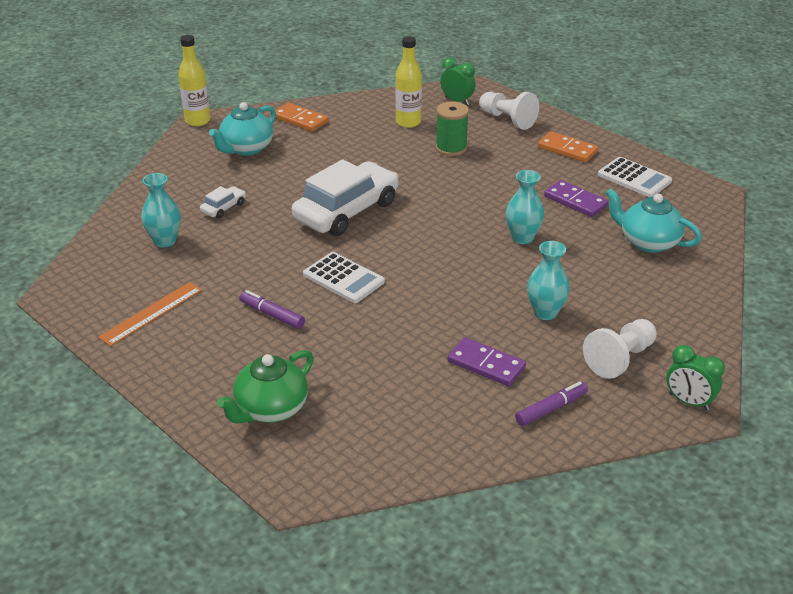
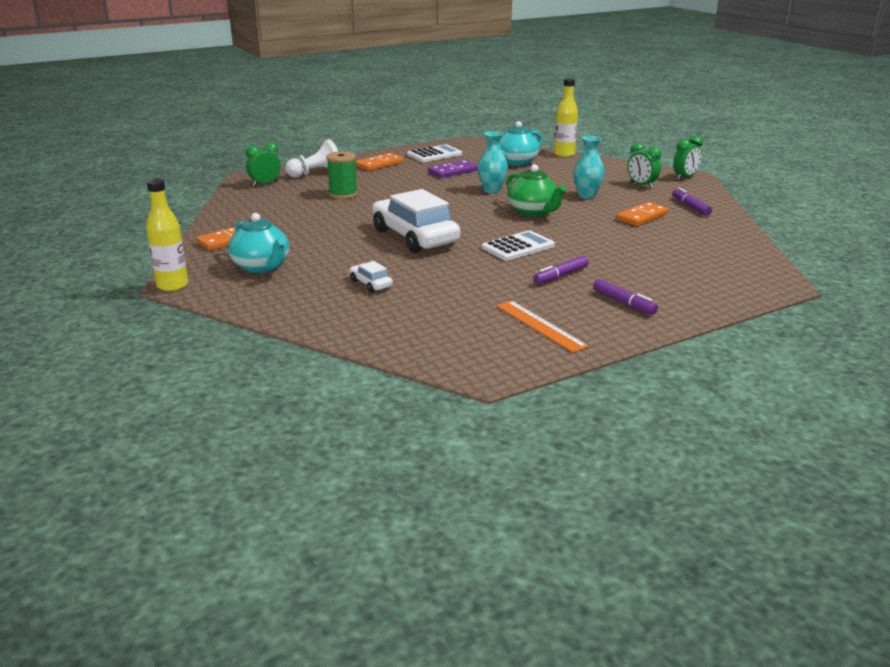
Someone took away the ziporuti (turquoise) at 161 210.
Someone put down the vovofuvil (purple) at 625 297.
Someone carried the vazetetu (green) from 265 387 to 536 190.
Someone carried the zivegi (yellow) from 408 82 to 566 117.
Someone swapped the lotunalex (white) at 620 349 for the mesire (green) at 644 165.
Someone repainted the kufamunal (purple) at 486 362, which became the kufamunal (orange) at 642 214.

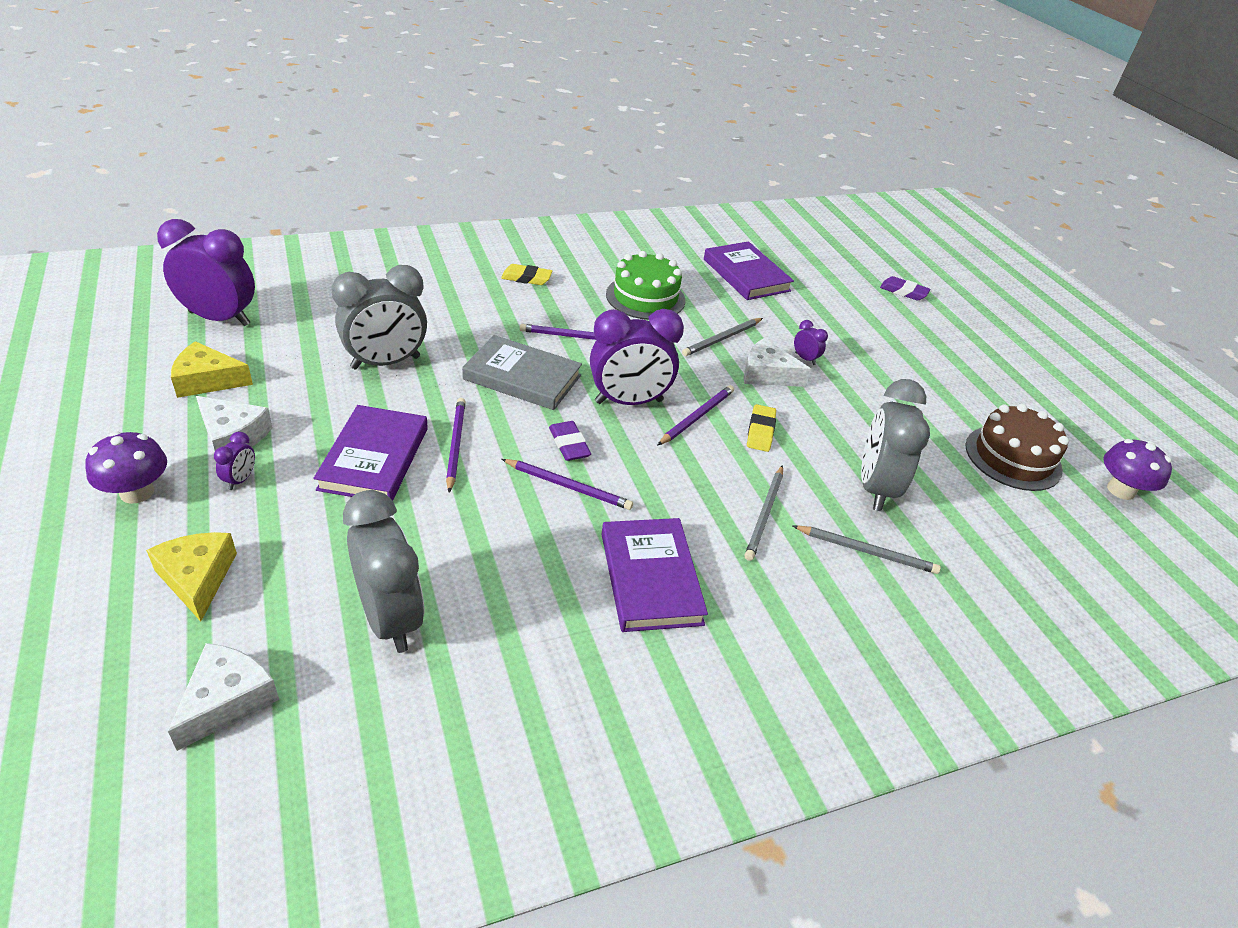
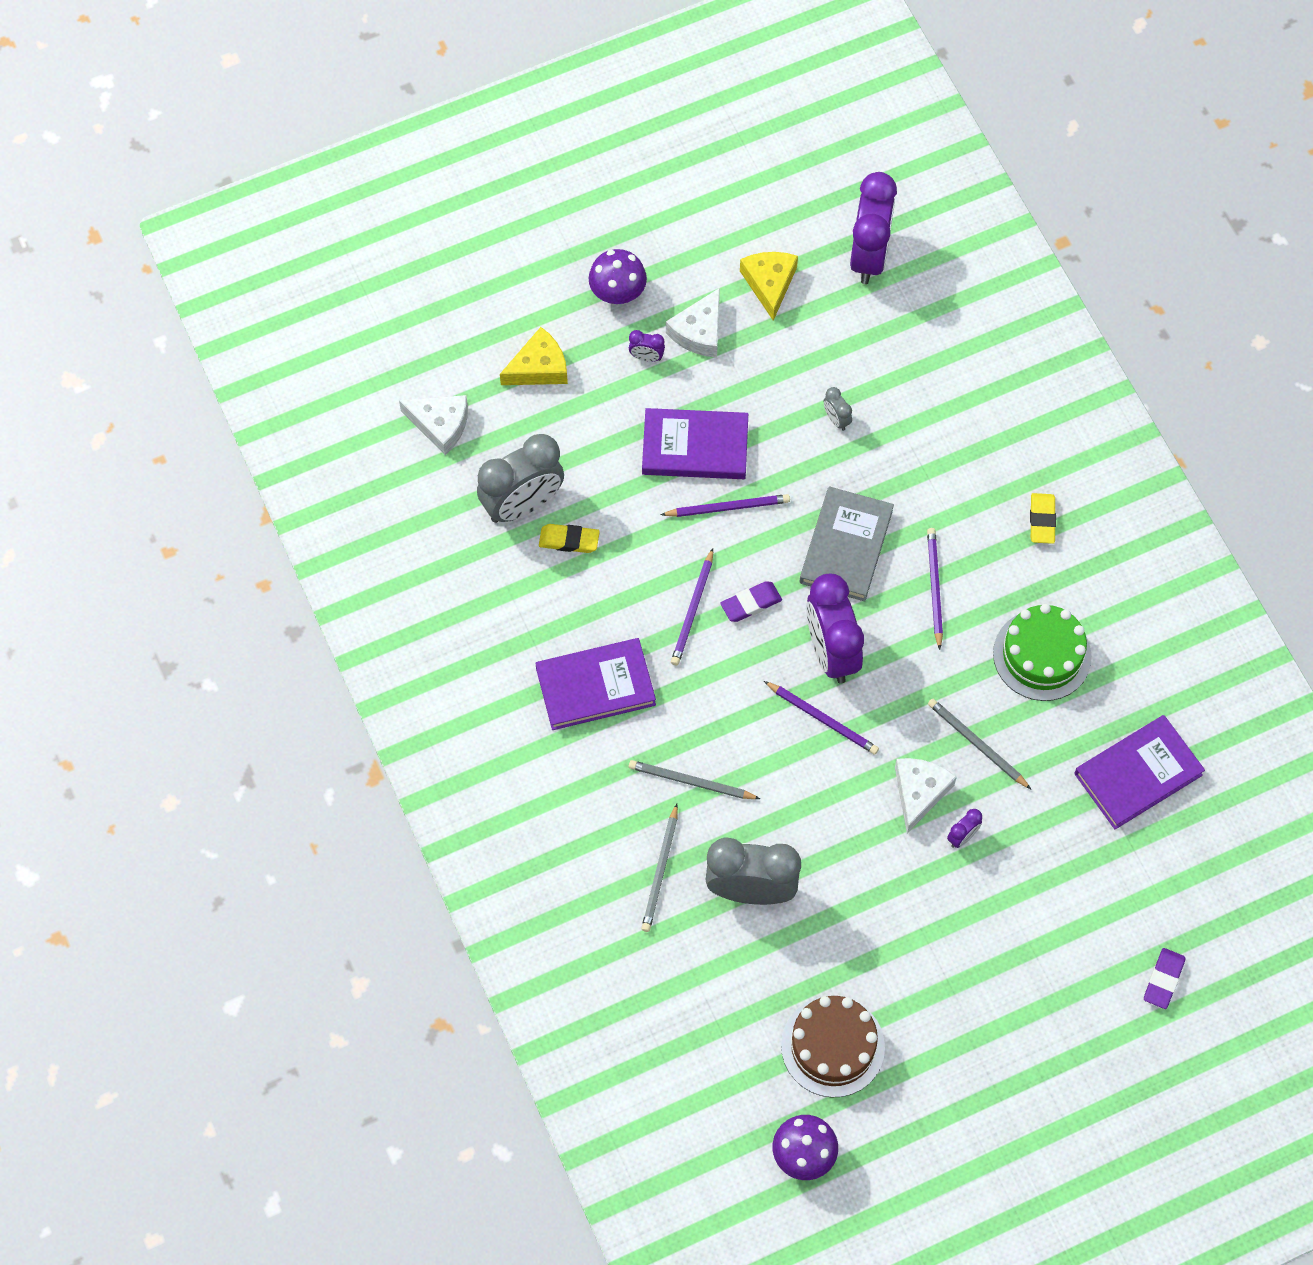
Someone carried the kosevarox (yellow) from 761 428 to 569 538.
Someone scaled the mesire (grey) at 379 317 by 0.42.

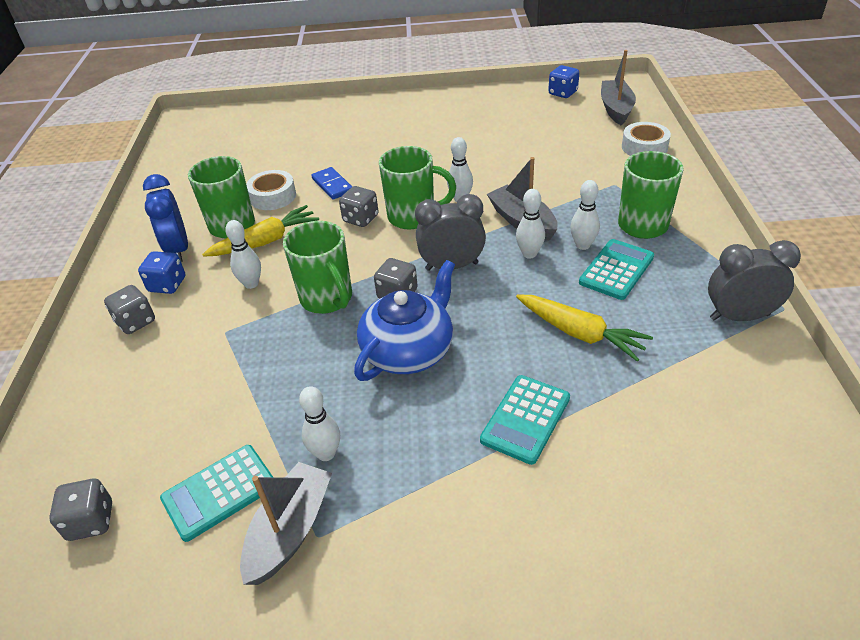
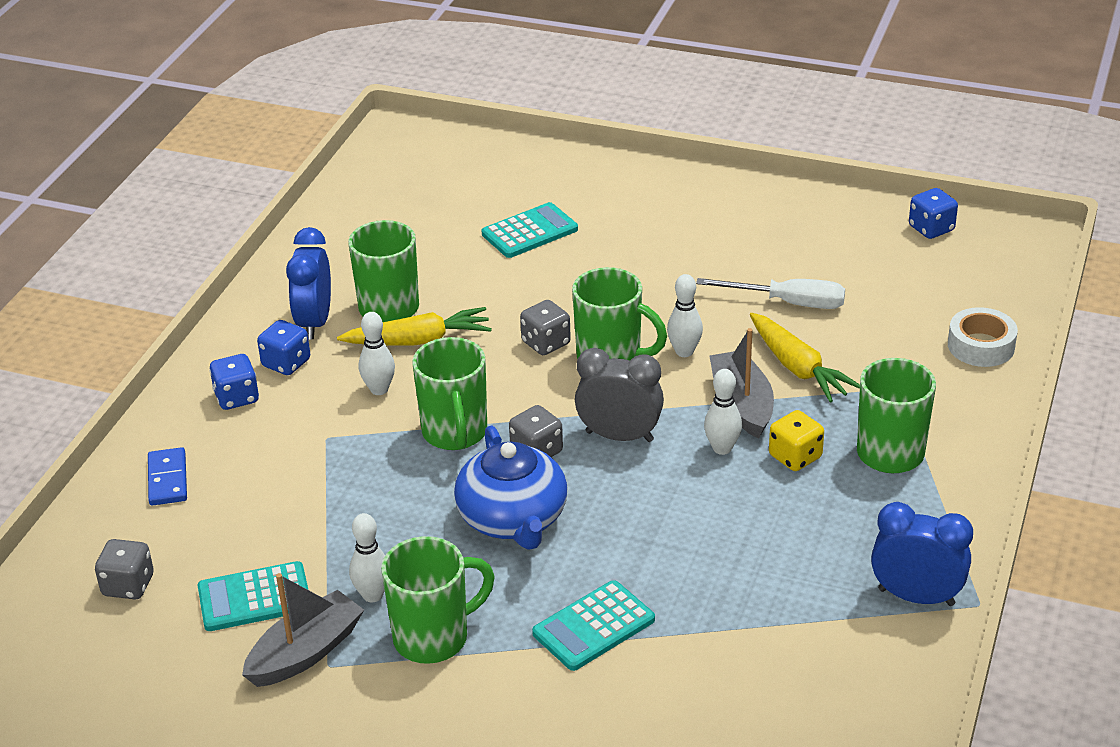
Someone took away the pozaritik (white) at 271 190.
Someone took away the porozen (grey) at 618 87.
Someone put down the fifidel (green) at 438 600.
Someone put down the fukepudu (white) at 770 293.
Someone carried the kufamunal (blue) from 331 183 to 167 476.
Someone carried the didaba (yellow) from 584 328 to 805 358.
Someone carried the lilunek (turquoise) from 616 269 to 530 230.
Someone swapped the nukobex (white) at 585 215 for the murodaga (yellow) at 796 440.
Someone repainted the murodaga (grey) at 129 309, which became the murodaga (blue) at 234 382.
Someone repainted the mesire (grey) at 754 280, which became the mesire (blue) at 922 554.
Someone rotated the vazetetu (blue) at 404 320 by 105 degrees clockwise.

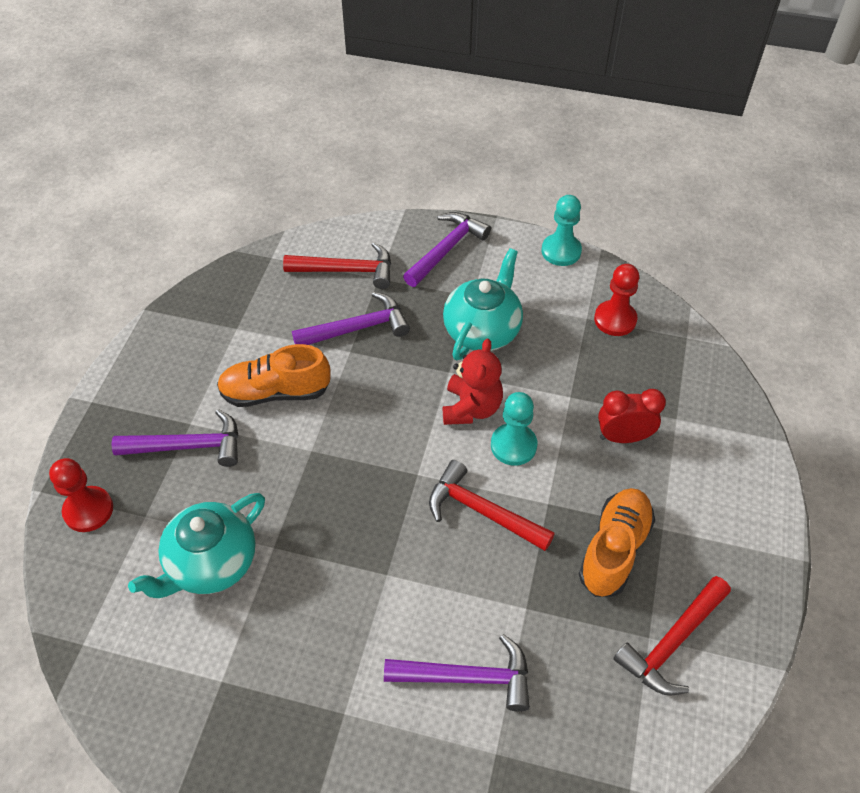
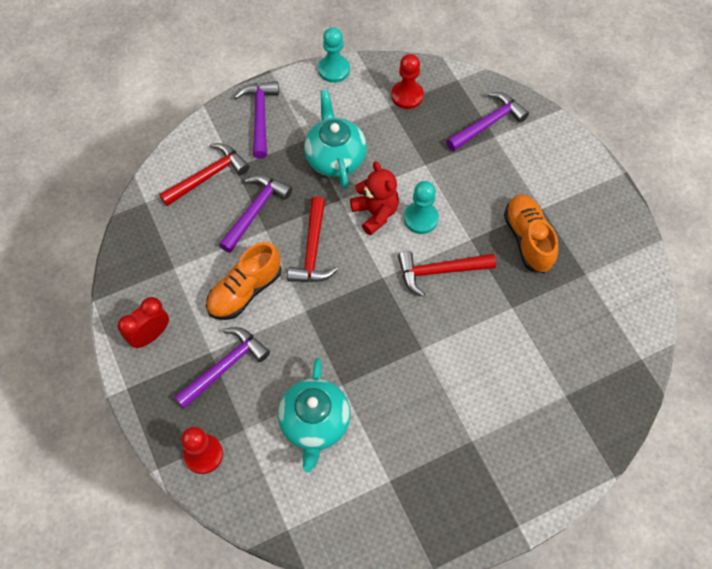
Someone carried the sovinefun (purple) from 457 673 to 487 122.
Someone carried the mesire (red) from 632 416 to 143 322.
Someone carried the sovinefun (red) from 672 635 to 312 239.

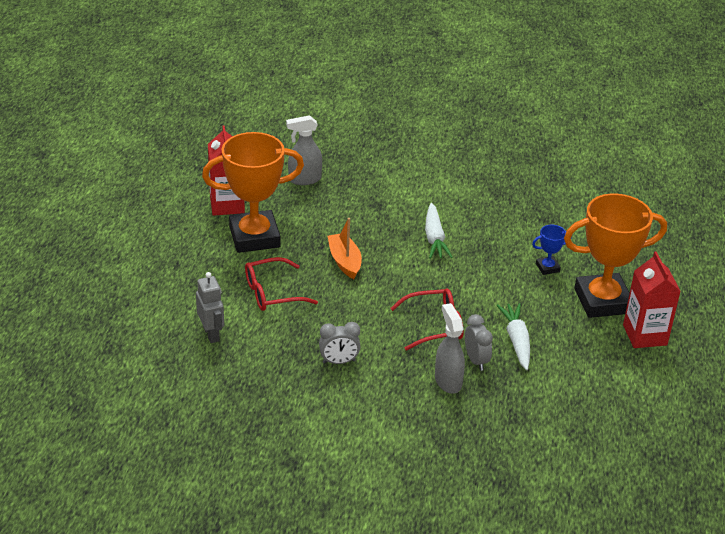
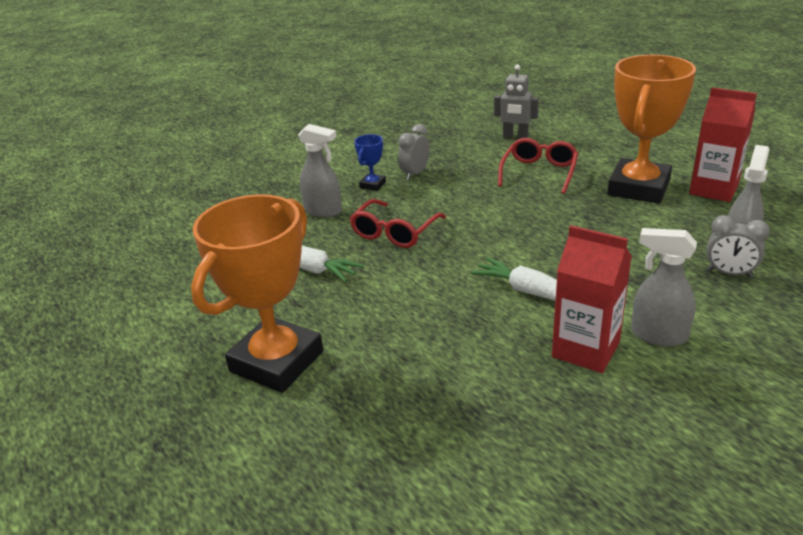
Someone took away the porozen (orange) at 345 248.
Someone put down the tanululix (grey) at 664 287.
Someone carried the mesire (grey) from 479 342 to 738 246.
Someone carried the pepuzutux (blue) from 552 250 to 370 162.
Someone carried the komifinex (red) from 652 299 to 592 299.

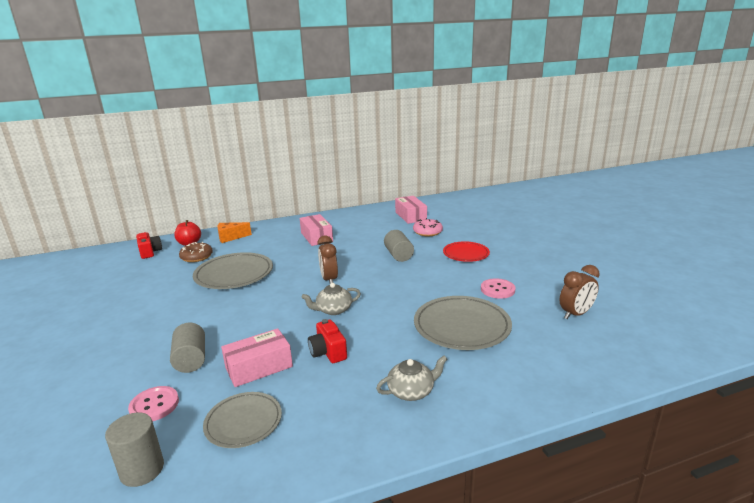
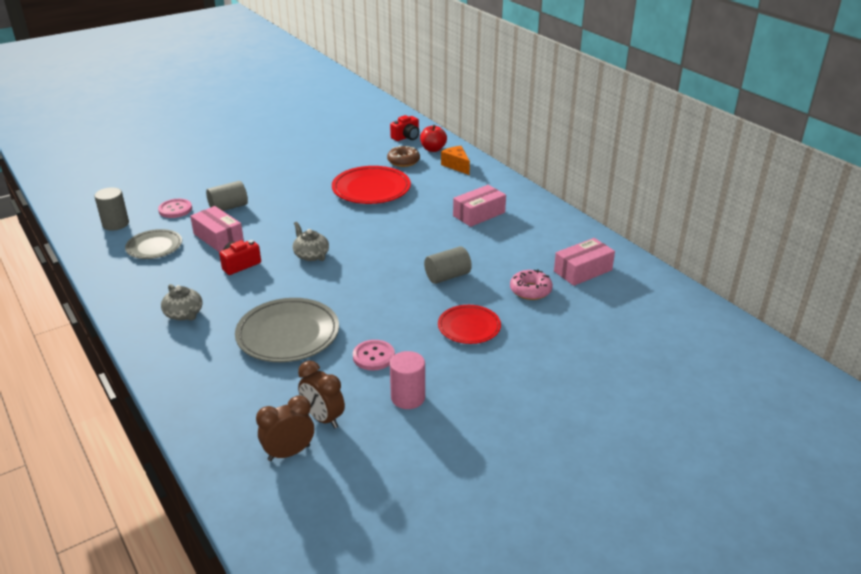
Someone put down the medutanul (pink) at 407 380.
Someone carried the mesire (brown) from 327 259 to 285 428.
Someone repainted the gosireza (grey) at 233 270, which became the gosireza (red) at 371 185.

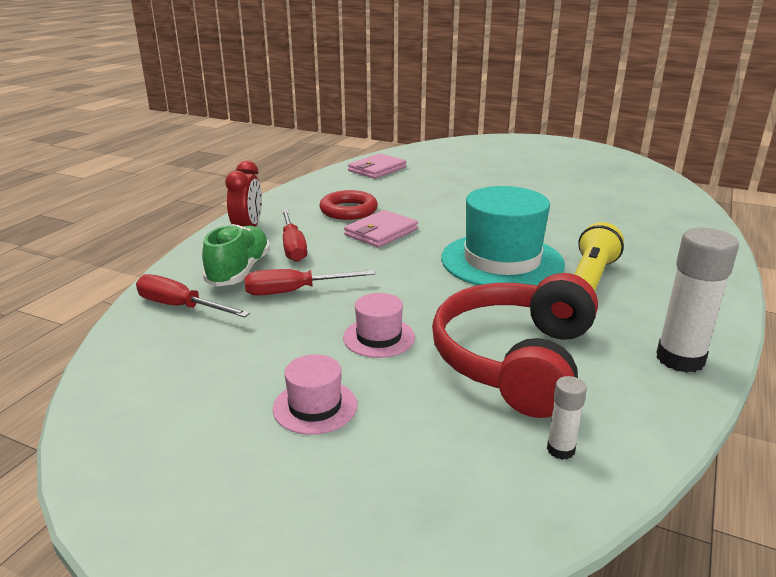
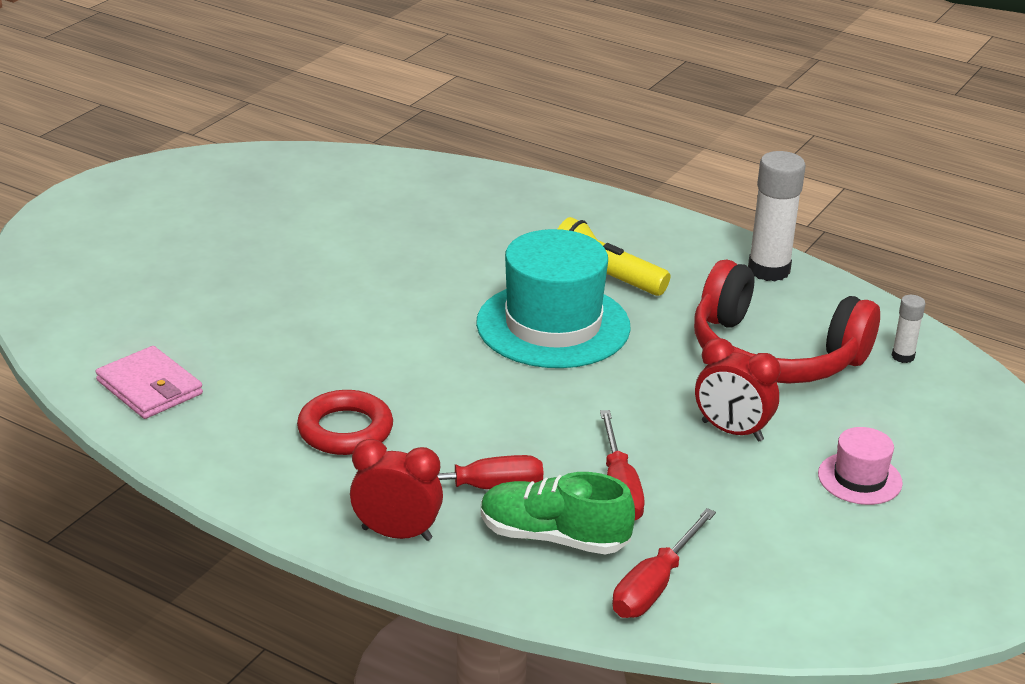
Someone took away the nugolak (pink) at 381 229.
Someone swapped the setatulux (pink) at 379 325 for the mesire (red) at 738 390.

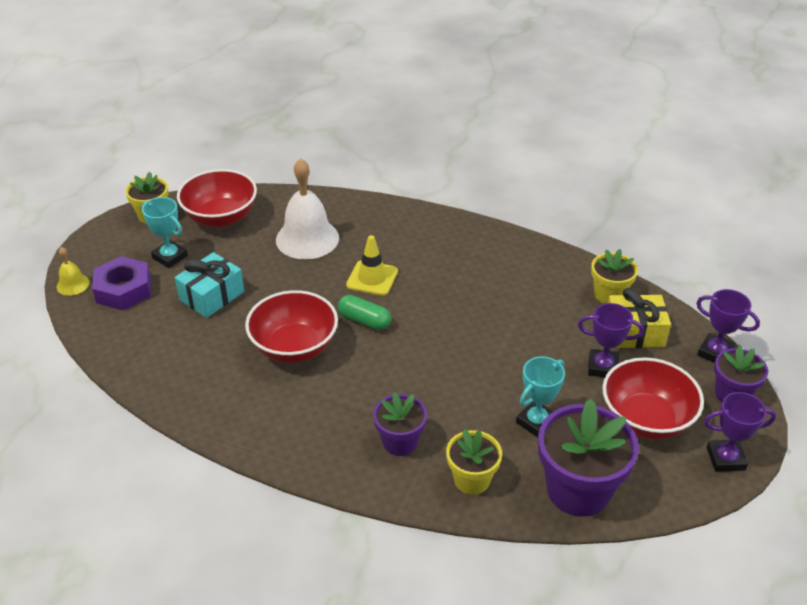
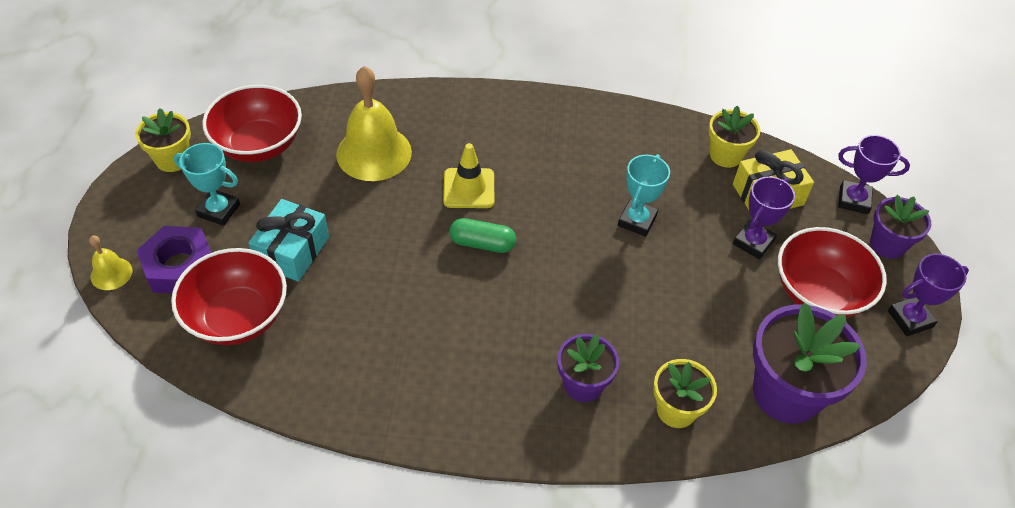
Someone carried the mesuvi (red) from 291 326 to 229 296.
Someone carried the pepuzutux (turquoise) from 540 397 to 644 195.
Someone repainted the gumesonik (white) at 307 208, which became the gumesonik (yellow) at 374 123.
Someone rotated the pepuzutux (purple) at 611 340 by 45 degrees counterclockwise.

